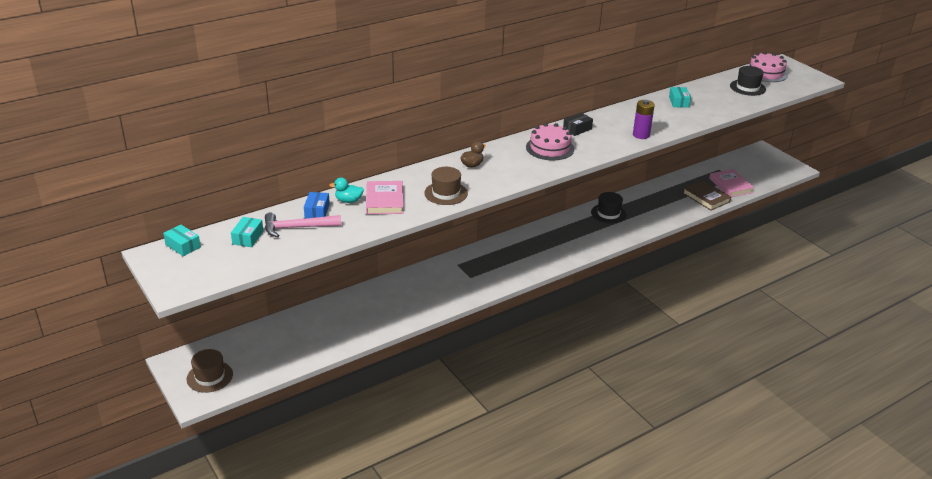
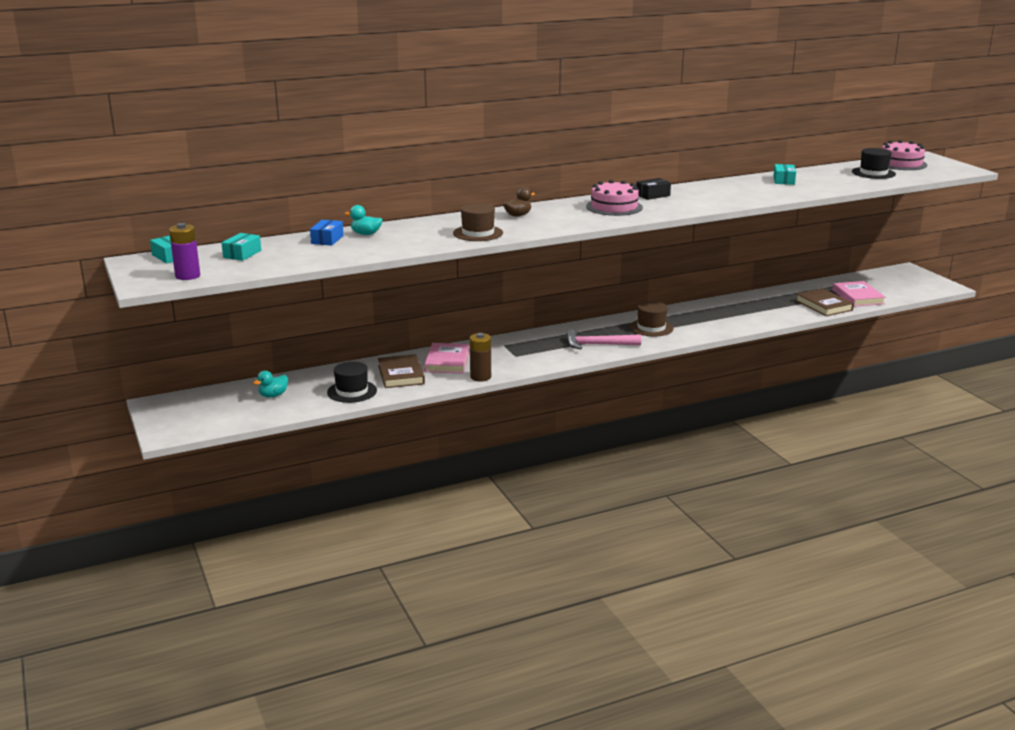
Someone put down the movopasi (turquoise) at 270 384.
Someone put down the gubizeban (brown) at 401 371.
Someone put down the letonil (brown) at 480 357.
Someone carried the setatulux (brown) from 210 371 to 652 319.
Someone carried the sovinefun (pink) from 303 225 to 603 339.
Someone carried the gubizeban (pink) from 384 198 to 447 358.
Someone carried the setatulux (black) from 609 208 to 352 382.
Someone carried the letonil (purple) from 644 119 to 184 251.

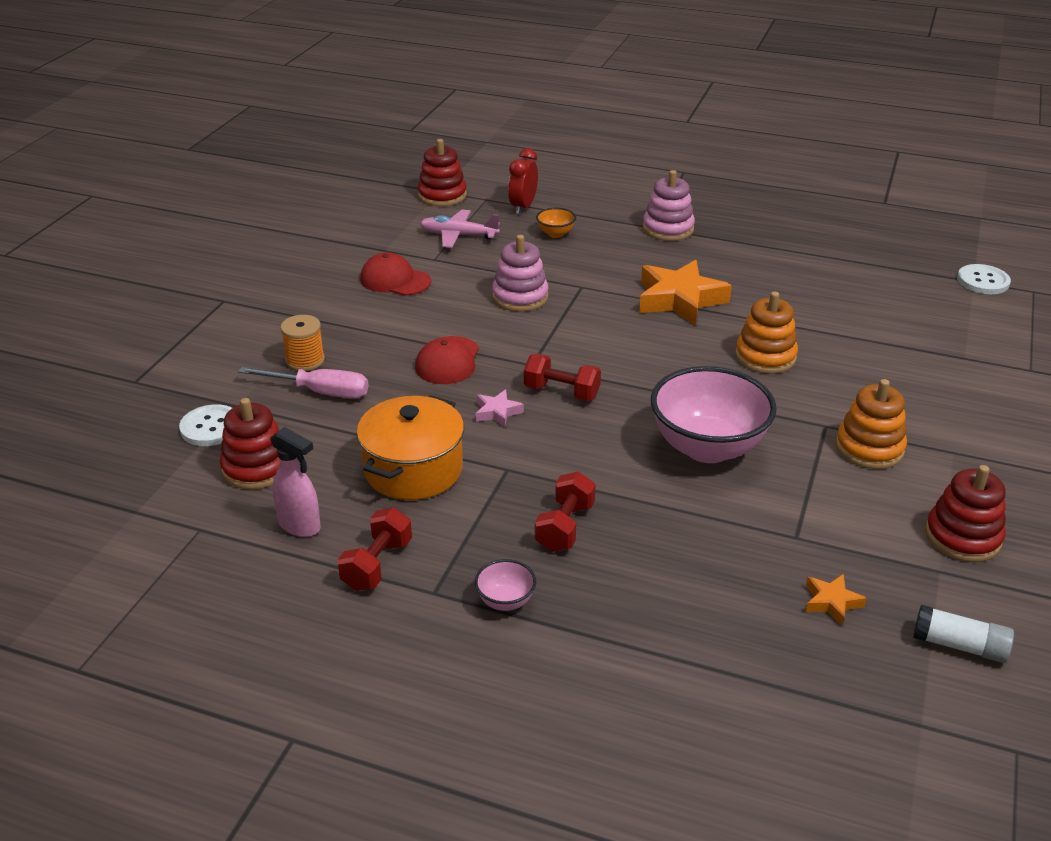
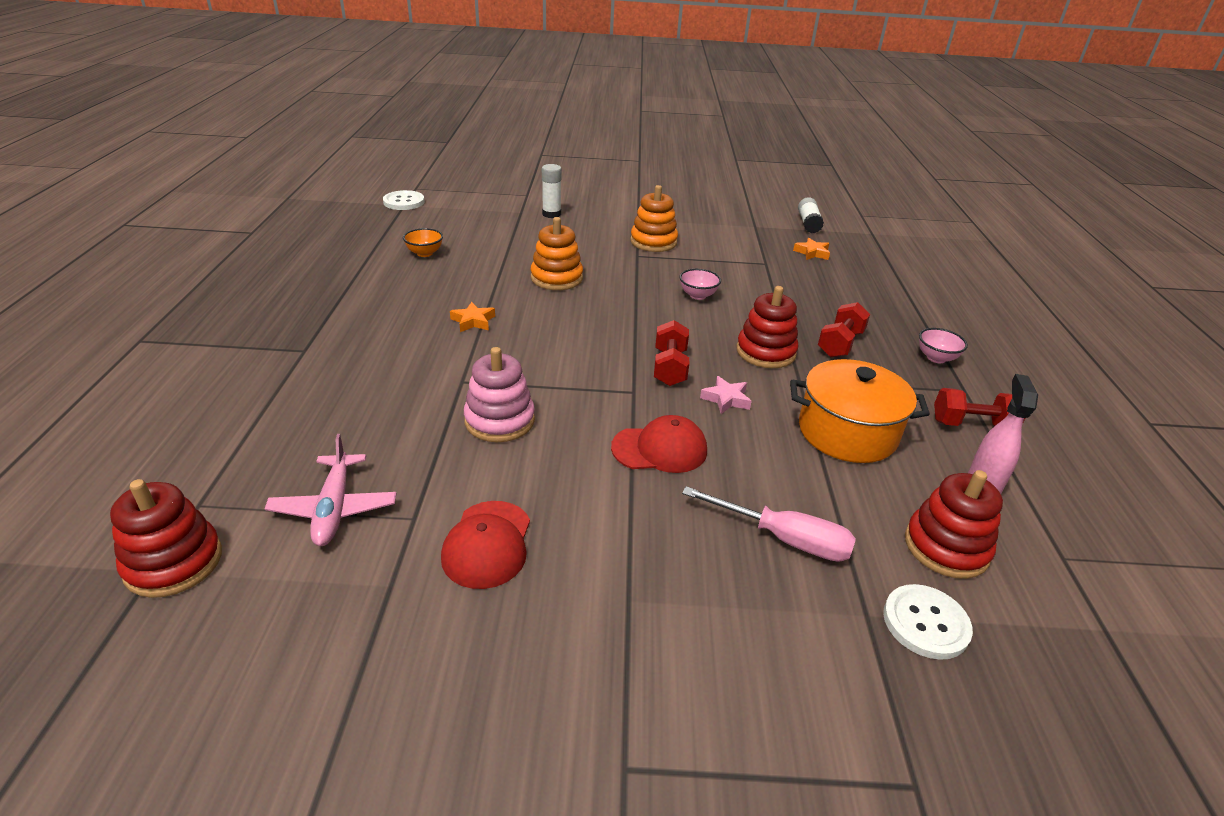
Someone took away the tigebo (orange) at 302 343.
Someone took away the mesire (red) at 523 181.
Someone took away the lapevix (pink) at 669 205.
Someone put down the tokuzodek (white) at 552 191.
Someone carried the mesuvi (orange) from 556 223 to 423 242.
Someone carried the lapevix (red) from 965 513 to 767 327.
Someone rotated the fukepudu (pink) at 303 383 by 120 degrees clockwise.
Someone rotated the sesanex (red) at 565 512 by 60 degrees counterclockwise.
Someone scaled the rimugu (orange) at 685 293 by 0.46.
Someone scaled the mesuvi (pink) at 714 414 by 0.43.

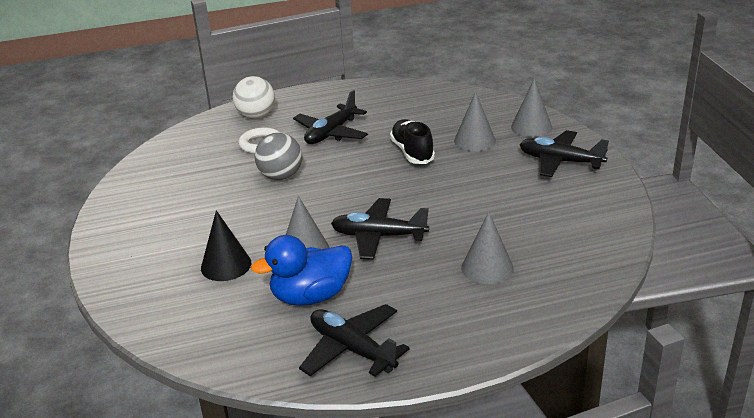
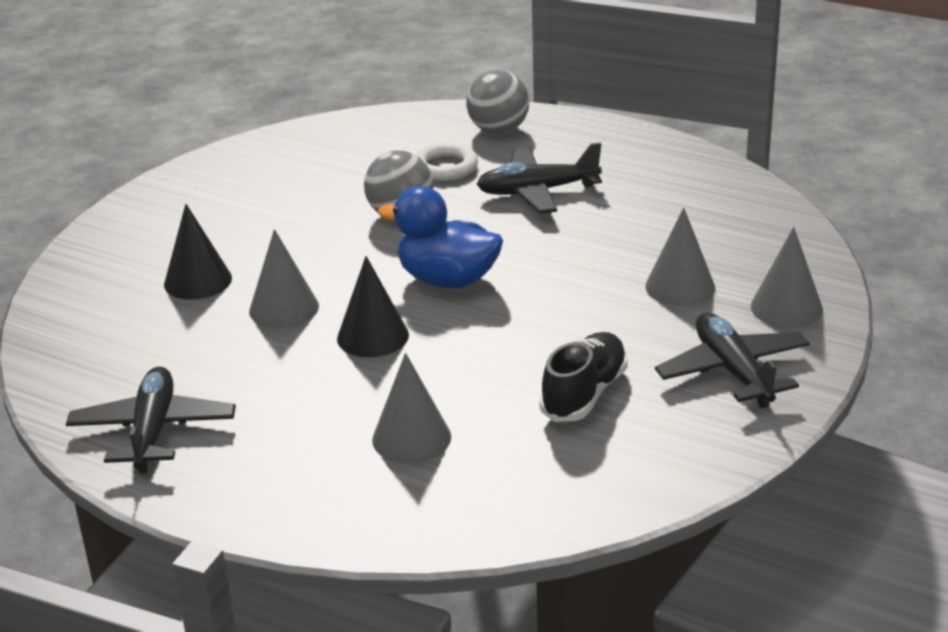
Someone carried the movopasi (blue) from 301 270 to 440 237.
Someone carried the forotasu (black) from 412 141 to 583 377.
Someone swapped the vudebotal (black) at 380 229 for the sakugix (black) at 373 306.
Someone repainted the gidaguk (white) at 254 97, which became the gidaguk (grey) at 497 102.

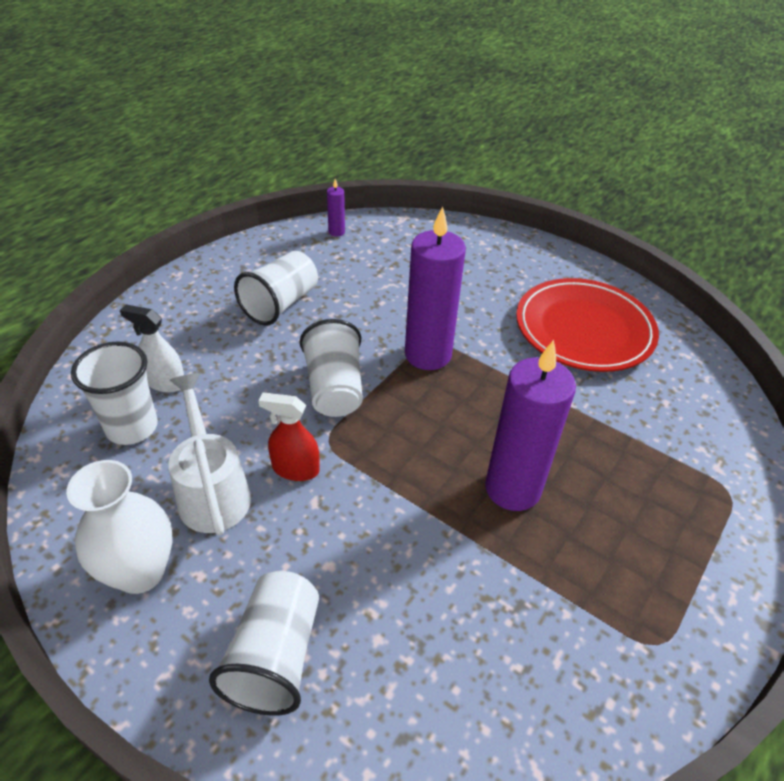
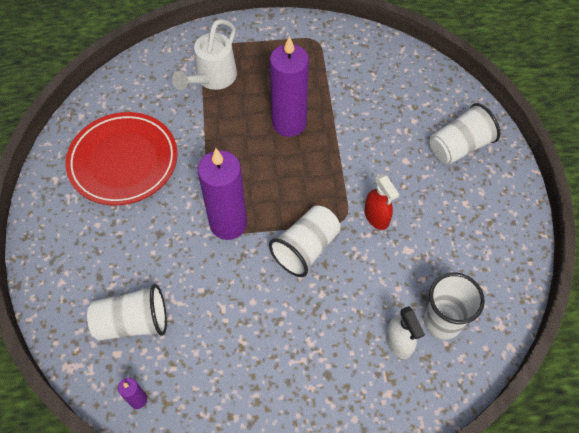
Someone took away the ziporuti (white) at 119 527.
Someone carried the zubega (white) from 209 454 to 204 54.
Someone carried the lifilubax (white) from 276 288 to 127 312.

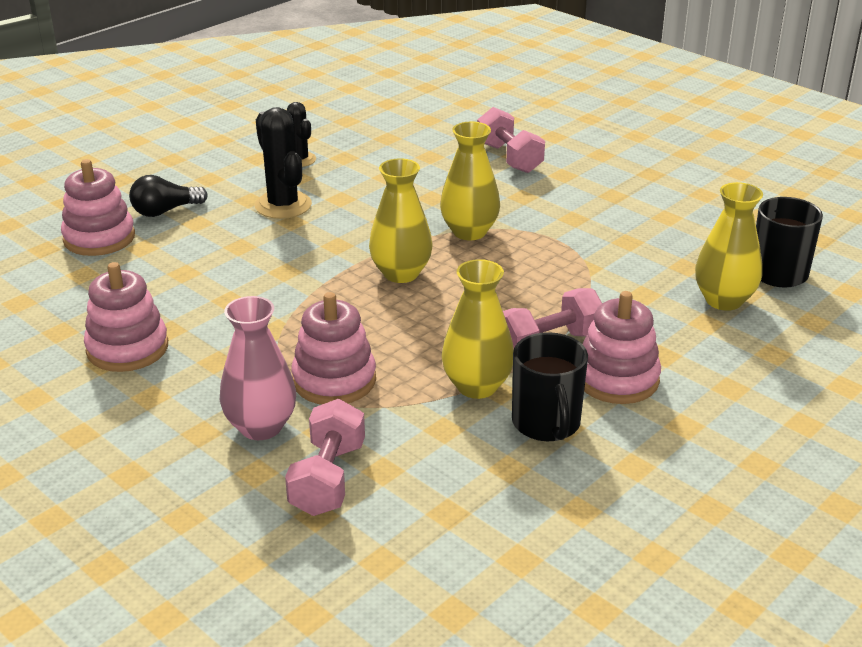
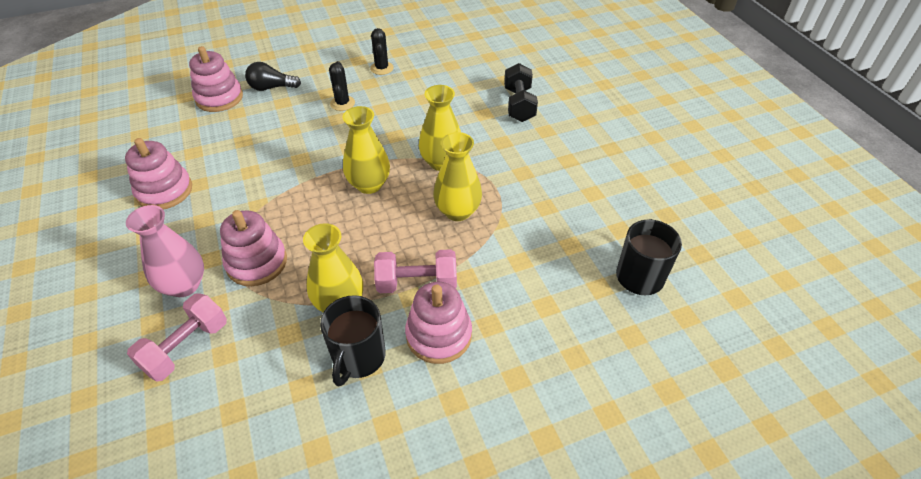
Someone carried the ziporuti (yellow) from 729 246 to 457 176.
Someone repainted the sesanex (pink) at 511 140, which became the sesanex (black) at 521 92.
Someone scaled the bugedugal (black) at 283 163 by 0.63.

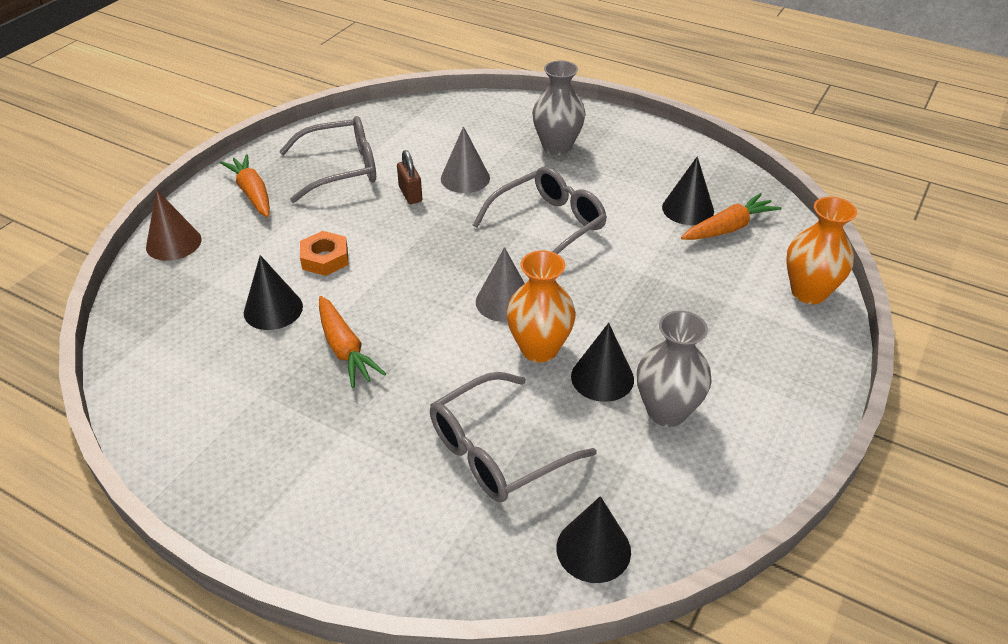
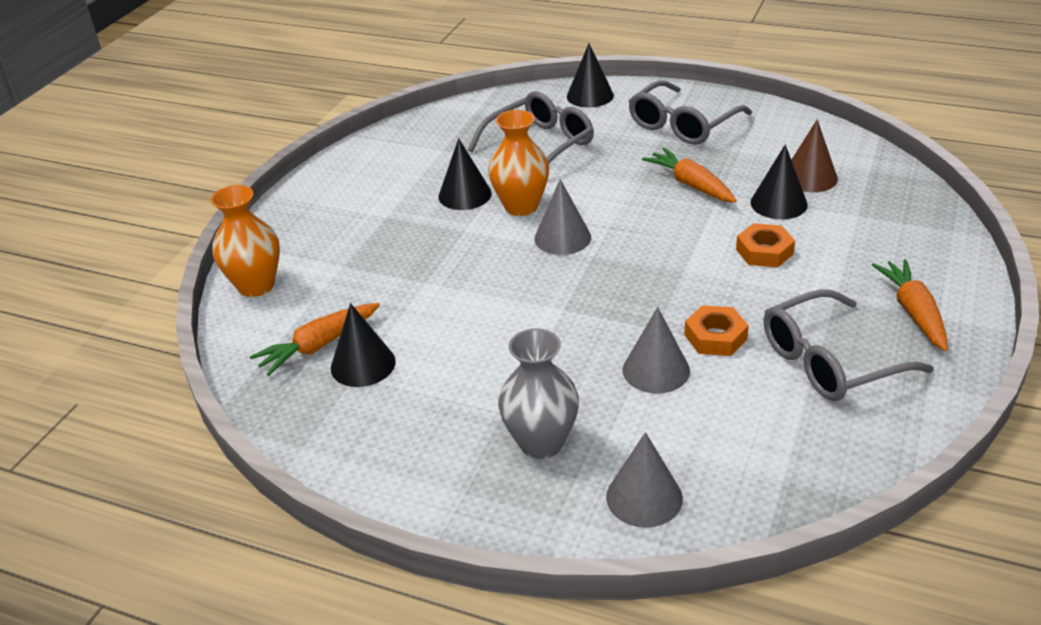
Someone took away the ziporuti (grey) at 674 369.
Someone put down the sakugix (grey) at 644 480.
Someone carried the sakugix (brown) from 173 225 to 814 155.
Someone carried the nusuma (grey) from 540 210 to 690 112.
Someone carried the sakugix (black) from 593 539 to 590 75.
Someone swapped the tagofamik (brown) at 409 177 for the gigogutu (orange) at 716 330.
Someone rotated the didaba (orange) at 245 185 by 150 degrees counterclockwise.

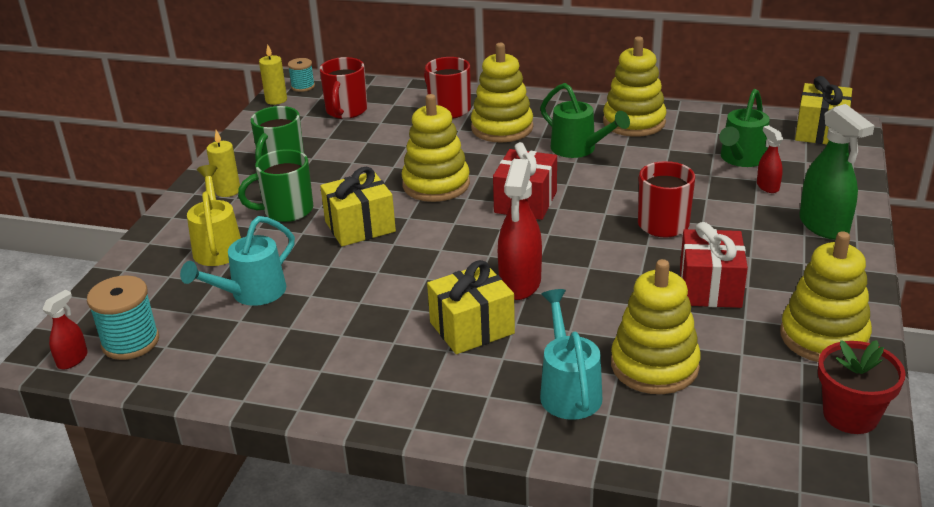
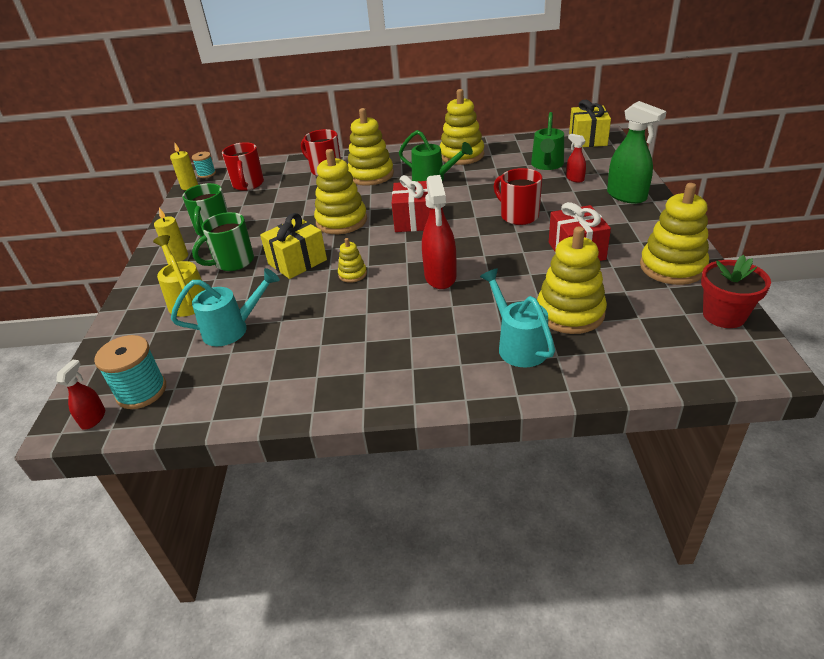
Someone took away the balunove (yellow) at 471 307.
Someone put down the lapevix (yellow) at 352 260.
Someone rotated the zubega (turquoise) at 237 261 by 135 degrees counterclockwise.

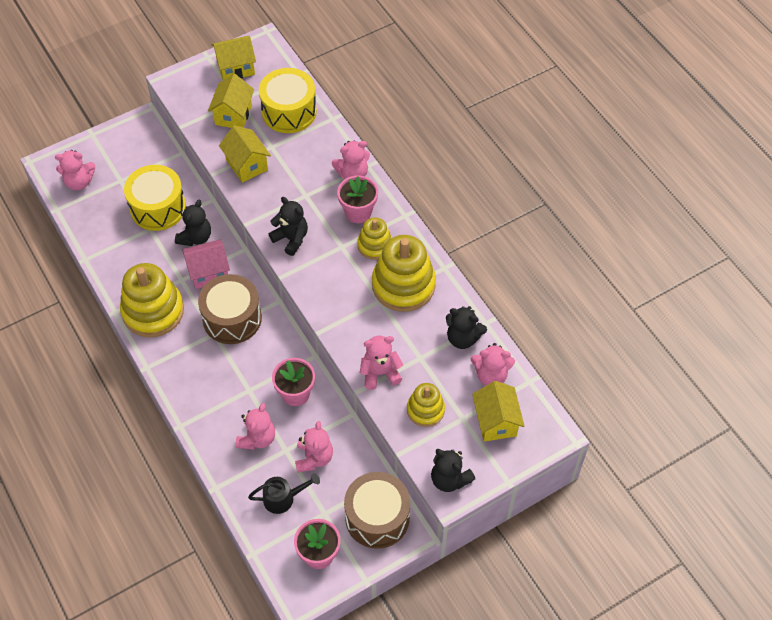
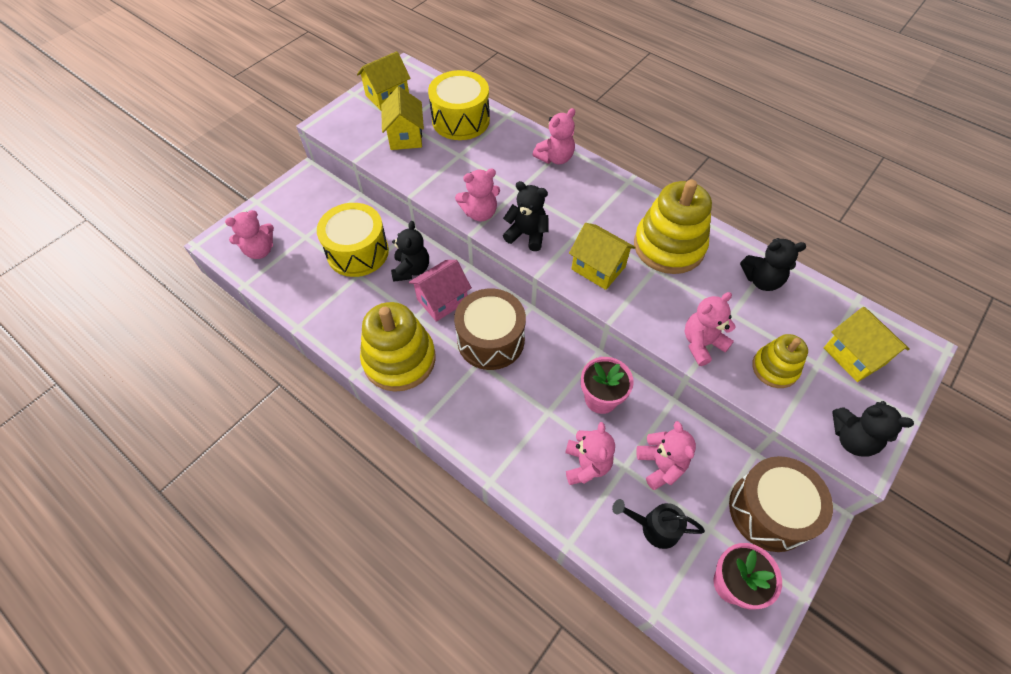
Someone took away the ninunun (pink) at 357 199.
Someone took away the lapevix (yellow) at 374 238.
Someone carried the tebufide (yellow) from 245 154 to 602 256.
Someone carried the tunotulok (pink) from 493 364 to 477 195.
Someone rotated the zubega (black) at 284 493 by 135 degrees counterclockwise.

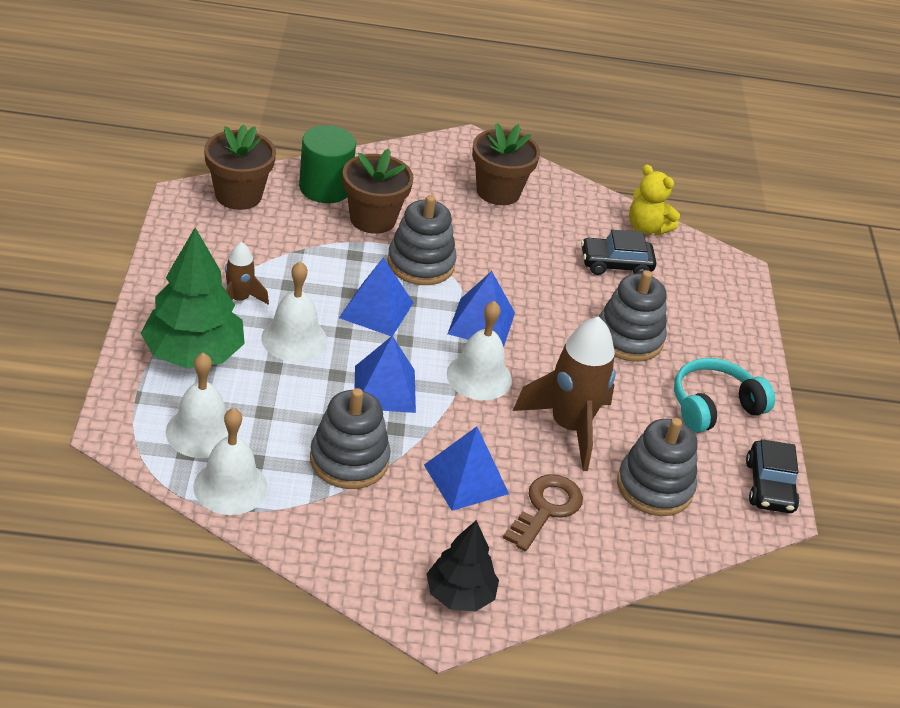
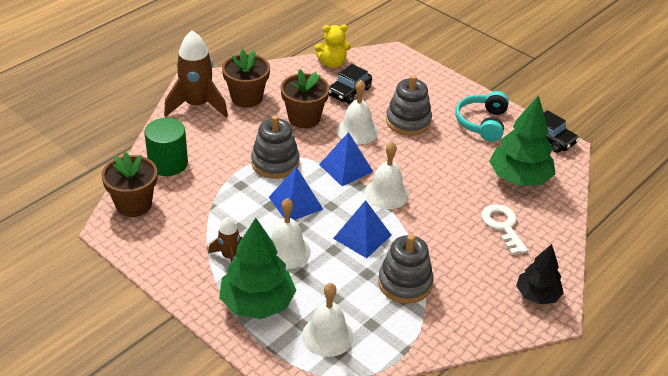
Someone took away the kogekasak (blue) at 466 468.
Someone carried the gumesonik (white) from 230 461 to 357 112.
Someone carried the ninunun (brown) from 378 191 to 305 98.
Someone carried the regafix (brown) from 564 393 to 196 74.
Someone swapped the lapevix (grey) at 657 467 for the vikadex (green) at 522 140.
Someone repainted the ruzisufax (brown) at 543 512, which became the ruzisufax (white) at 504 229.

